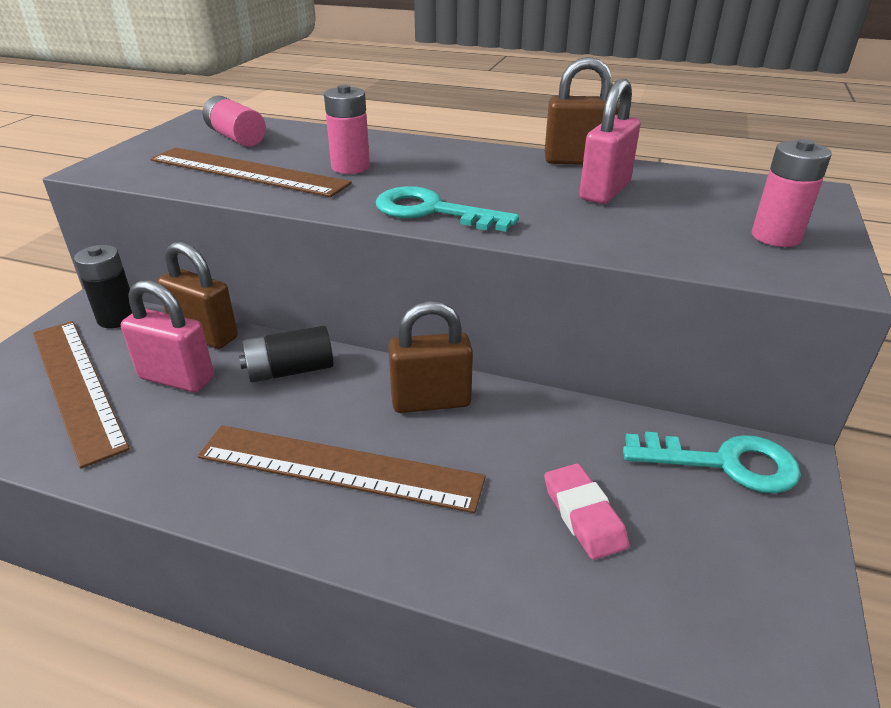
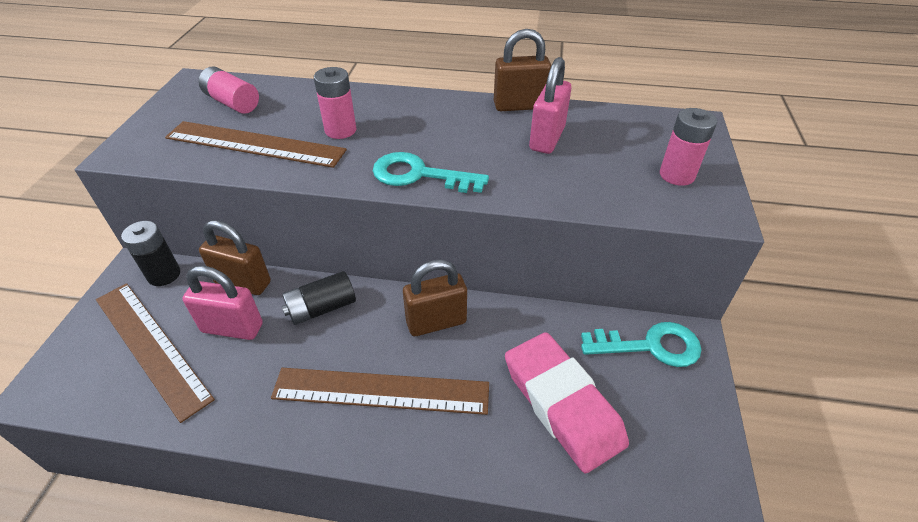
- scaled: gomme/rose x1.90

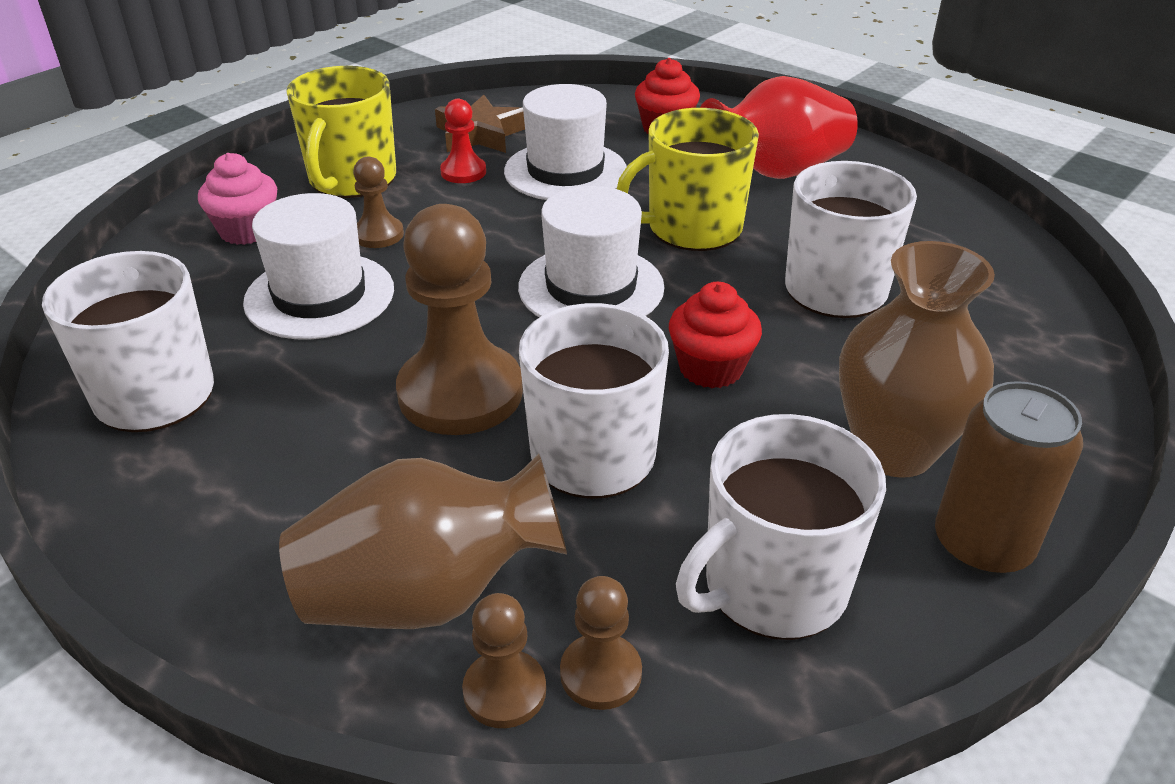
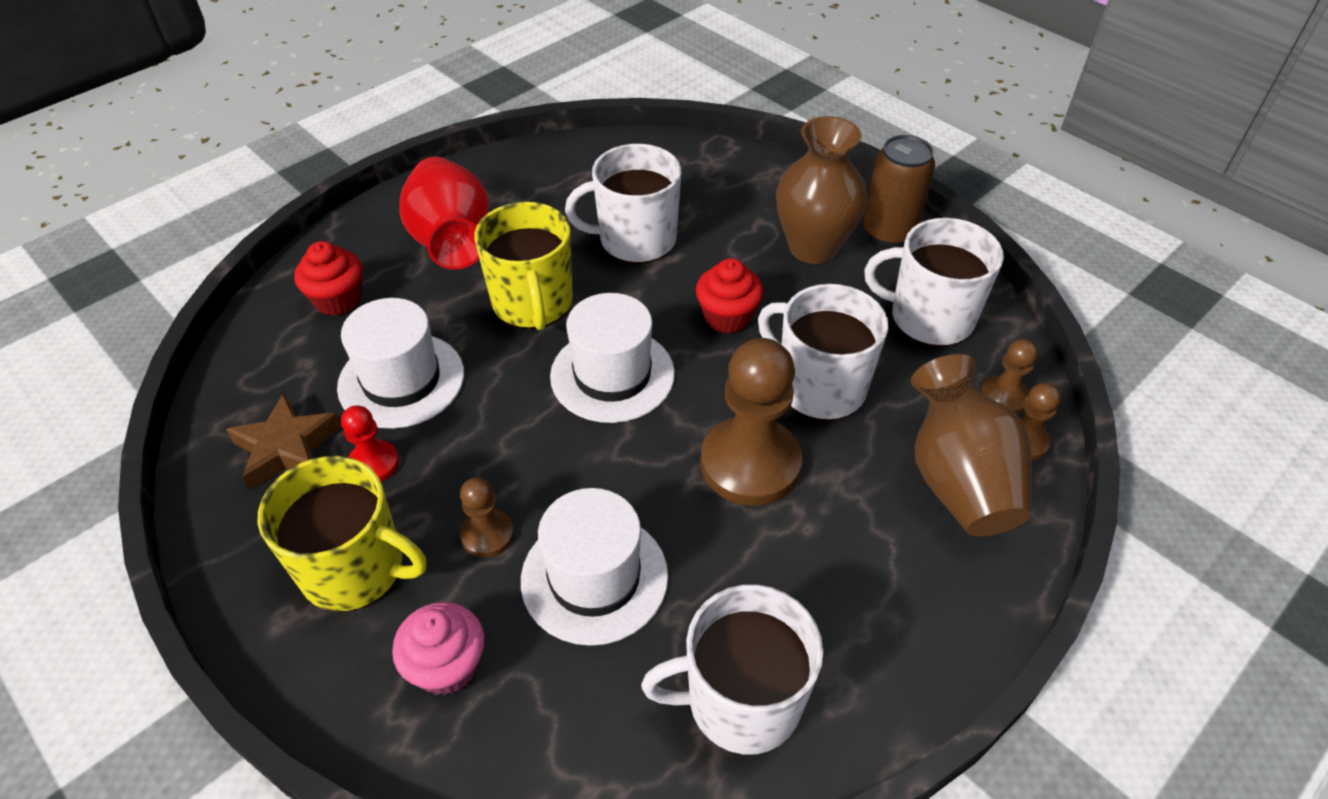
- rotated: tasse/blanc (no. 3 from left in the first image) 135 degrees clockwise

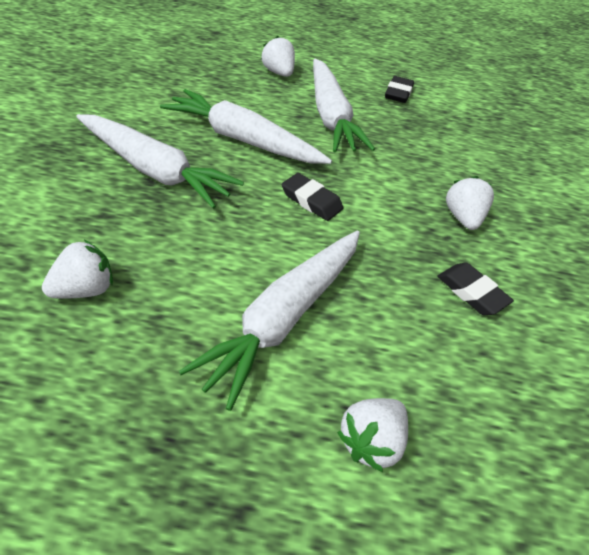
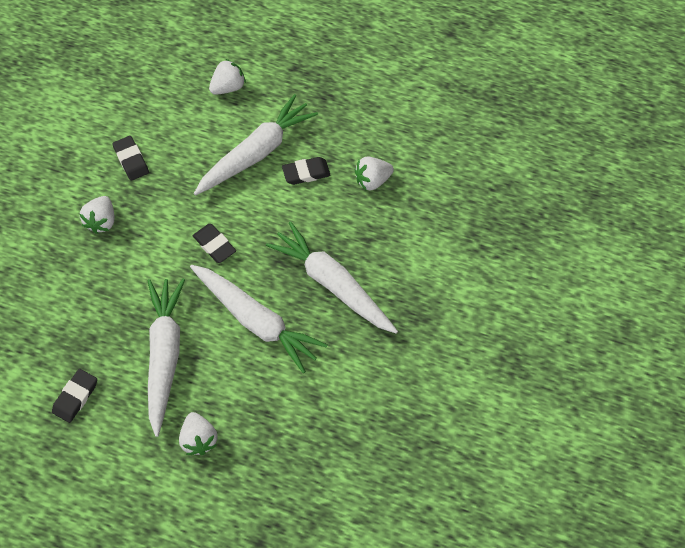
- new: gomme/noir (no. 4 from left)

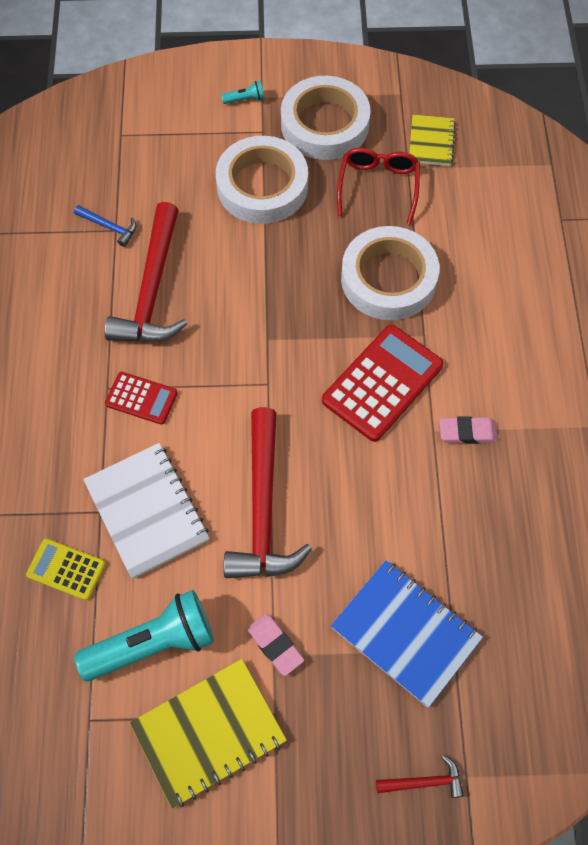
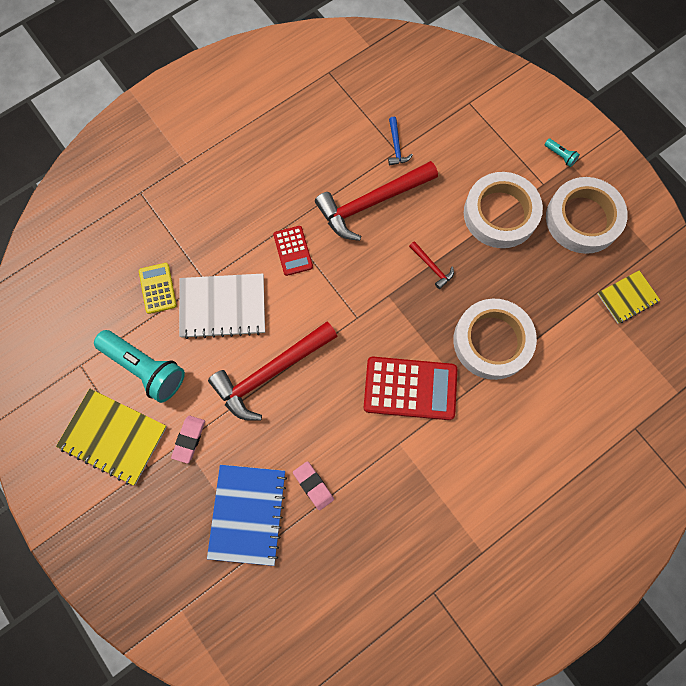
- gone: lunettes/rouge
- shifted: gomme/rose (no. 2 from left)
- rotated: carnet/blanc 60 degrees clockwise
- shifted: marteau/rouge (no. 3 from left)

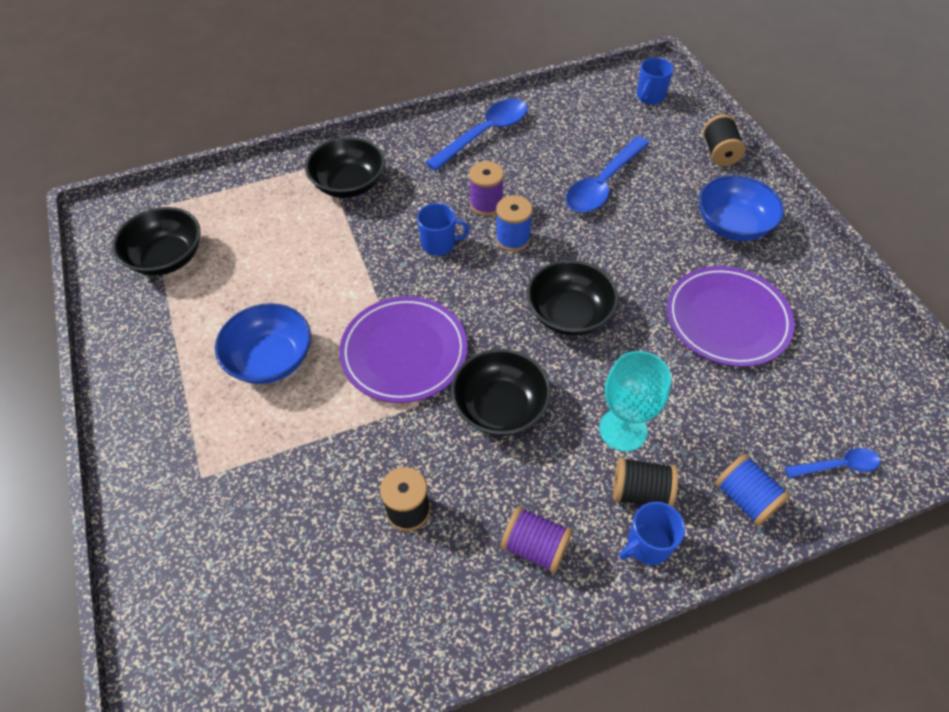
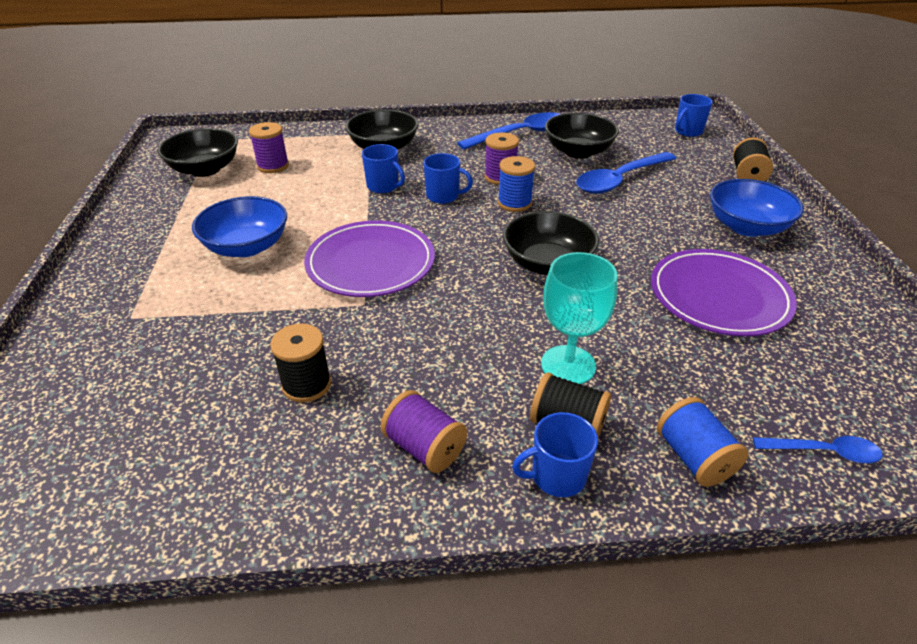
- shifted: bol/noir (no. 3 from left in the first image) to bol/noir (no. 4 from left)
- new: bobine/violet (no. 1 from left)
- new: tasse/bleu (no. 1 from left)

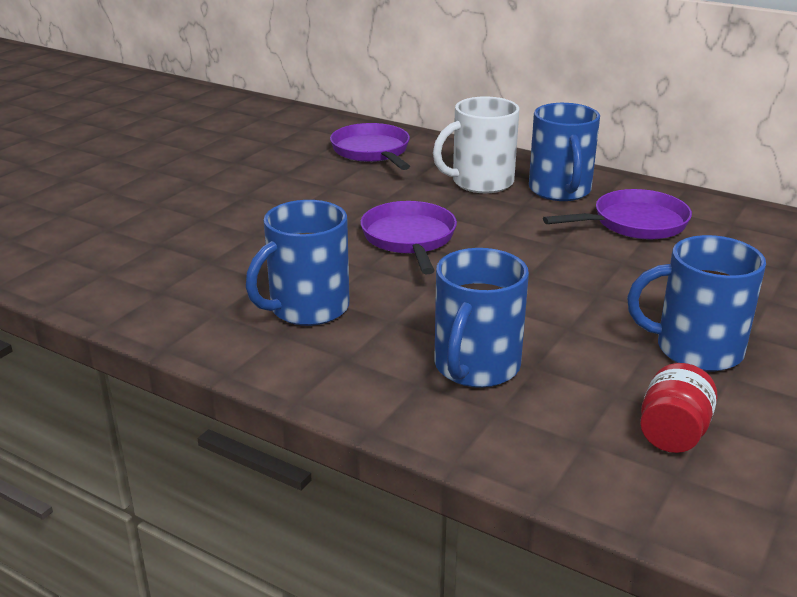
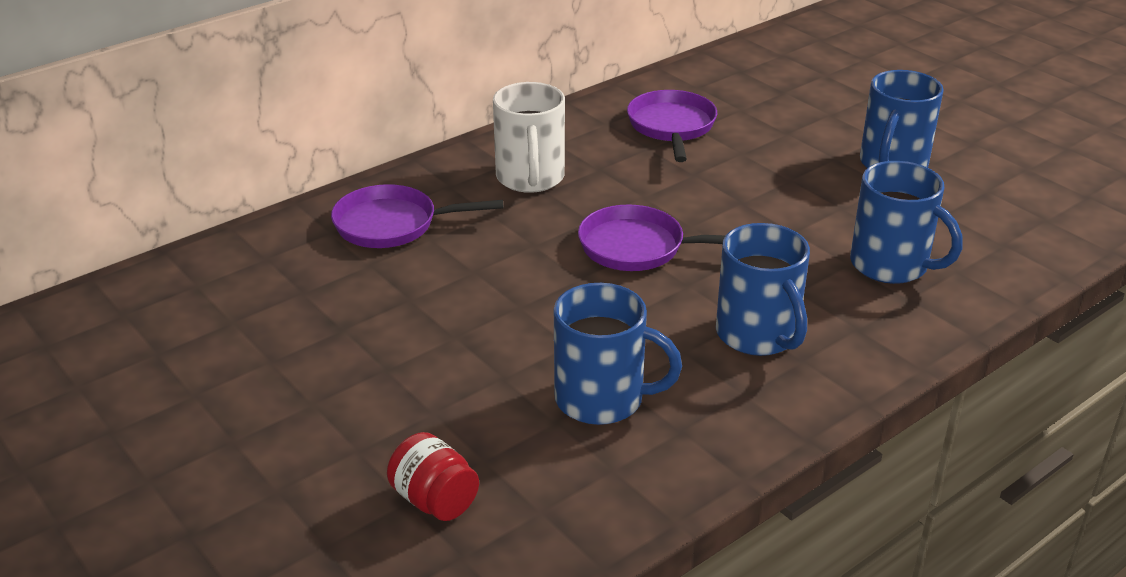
- shifted: tasse/bleu (no. 3 from left in the first image) to tasse/bleu (no. 1 from left)
- shifted: bocal/rouge

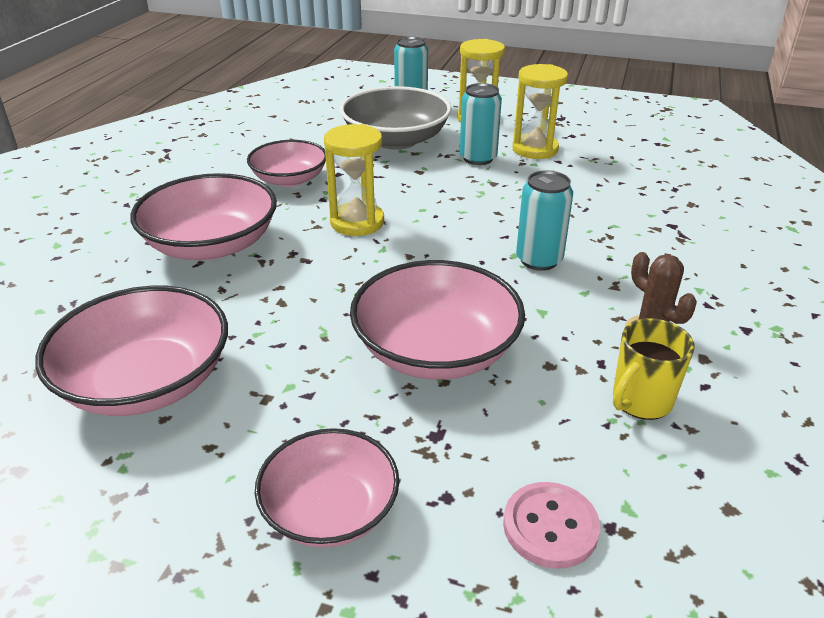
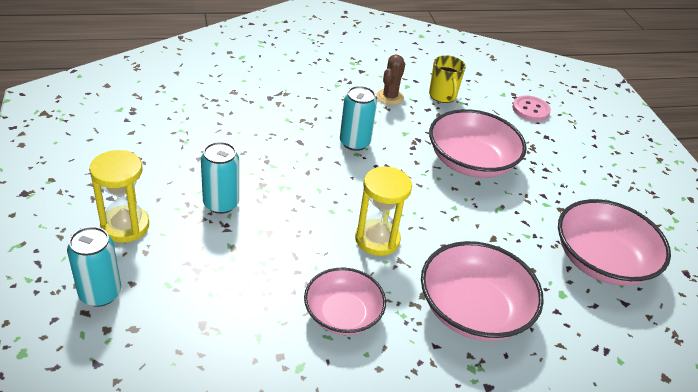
- gone: sablier/jaune (no. 3 from left)
- gone: bol/gris
- rotated: tasse/jaune 60 degrees clockwise
- gone: bol/rose (no. 4 from left)

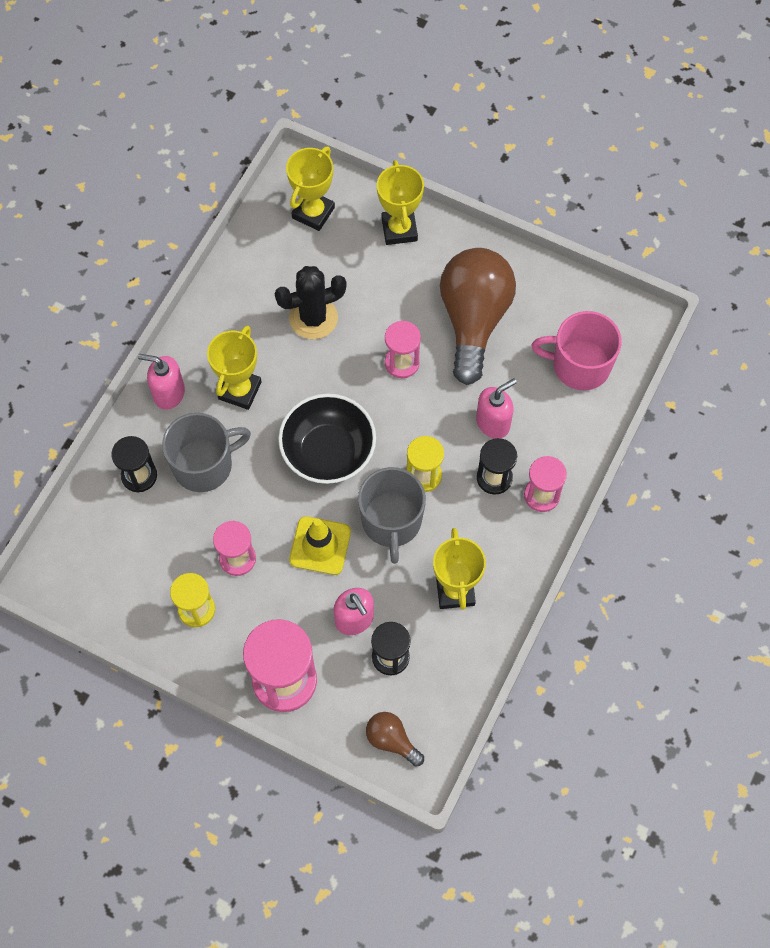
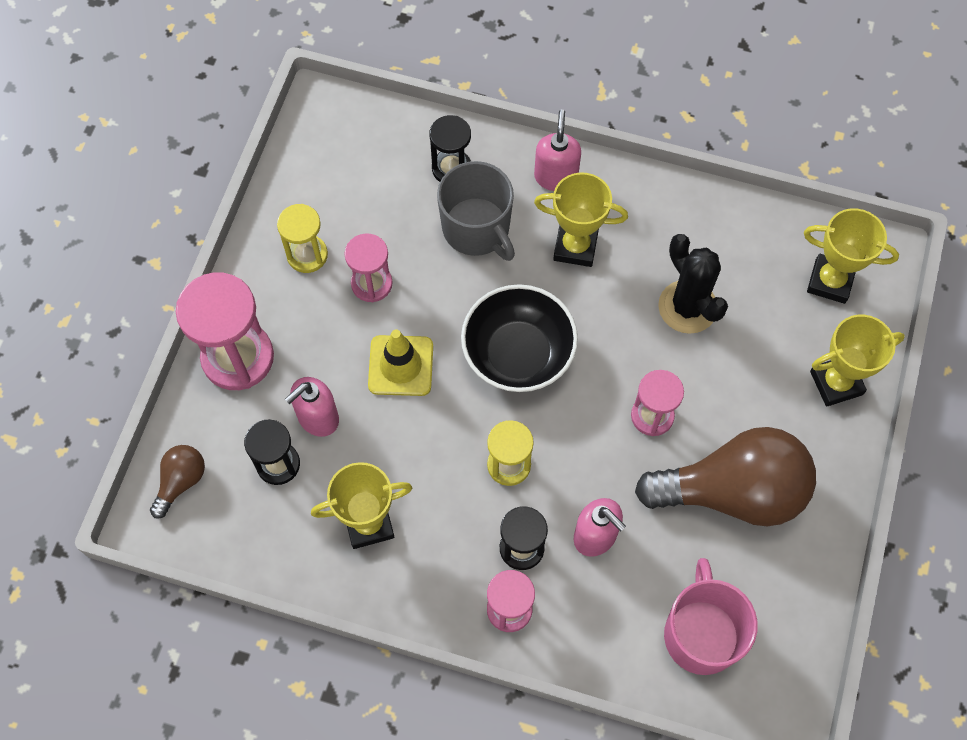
- gone: tasse/gris (no. 2 from left)

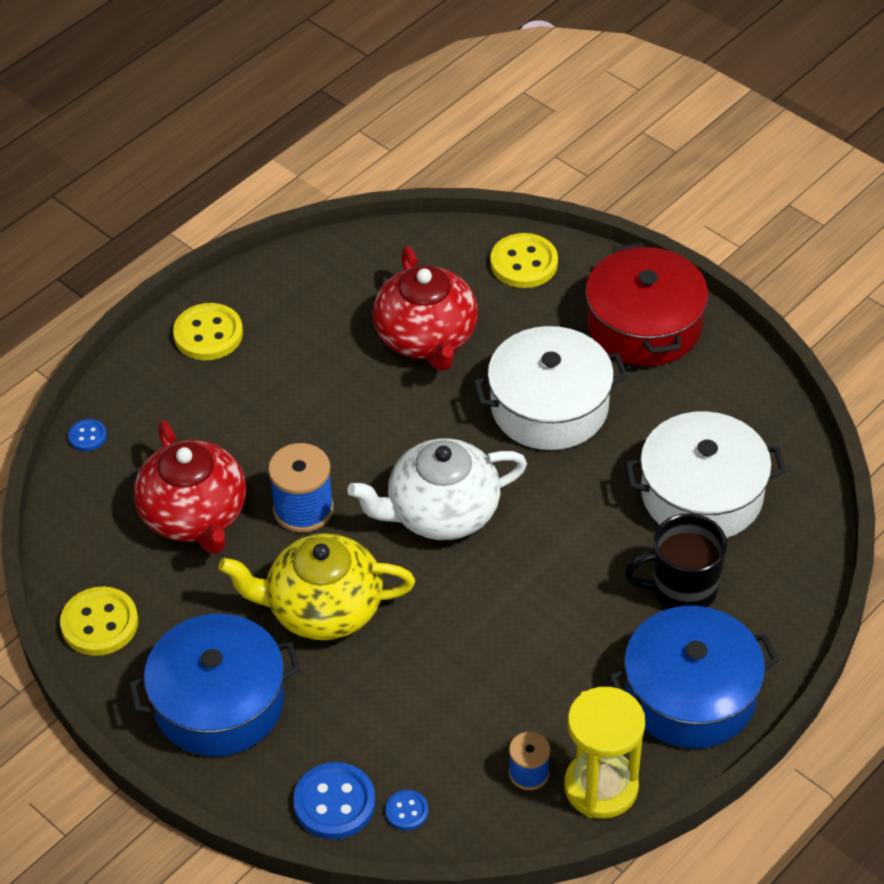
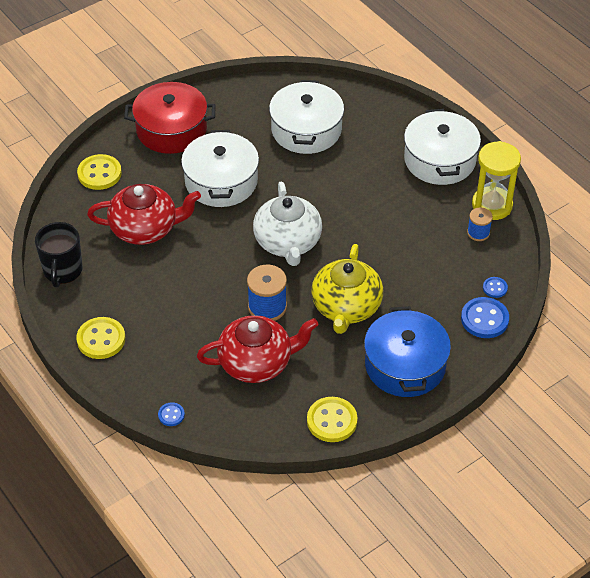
- shifted: tasse/noir
- repainted: marmite/bleu (no. 2 from left) to marmite/blanc (no. 3 from left)

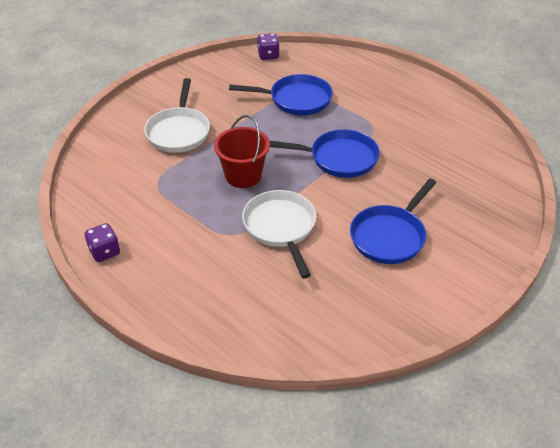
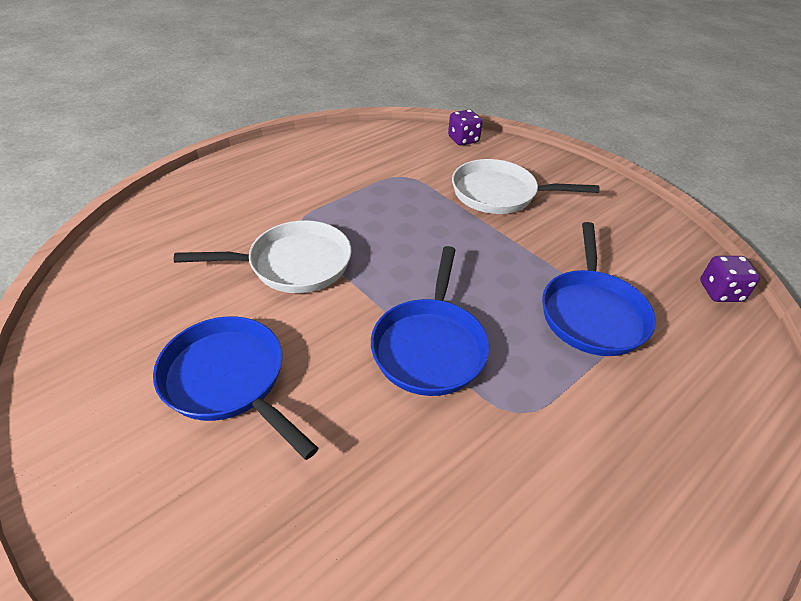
- gone: seau/rouge
- shifted: dé/violet (no. 1 from left)

